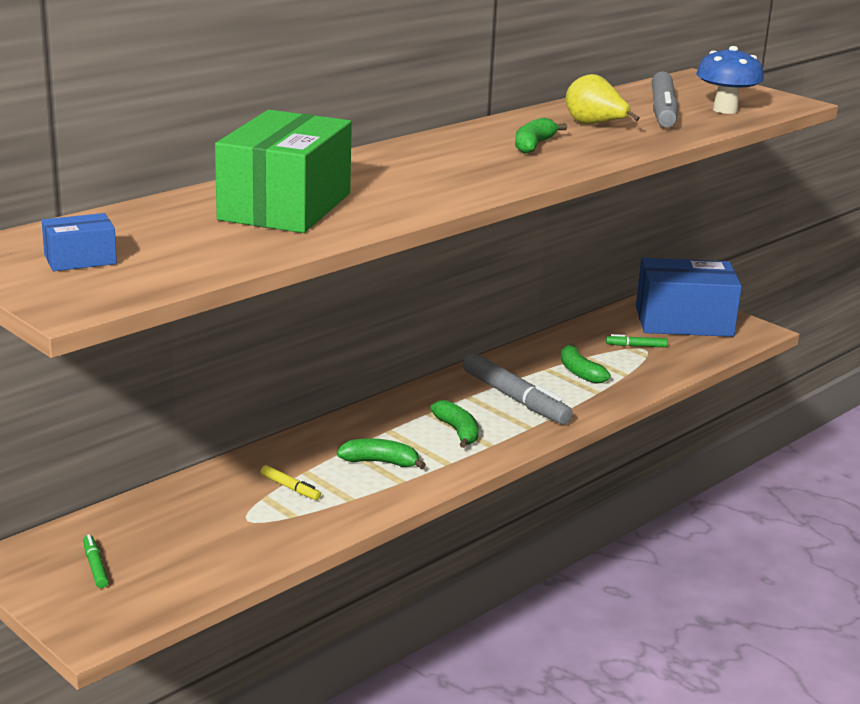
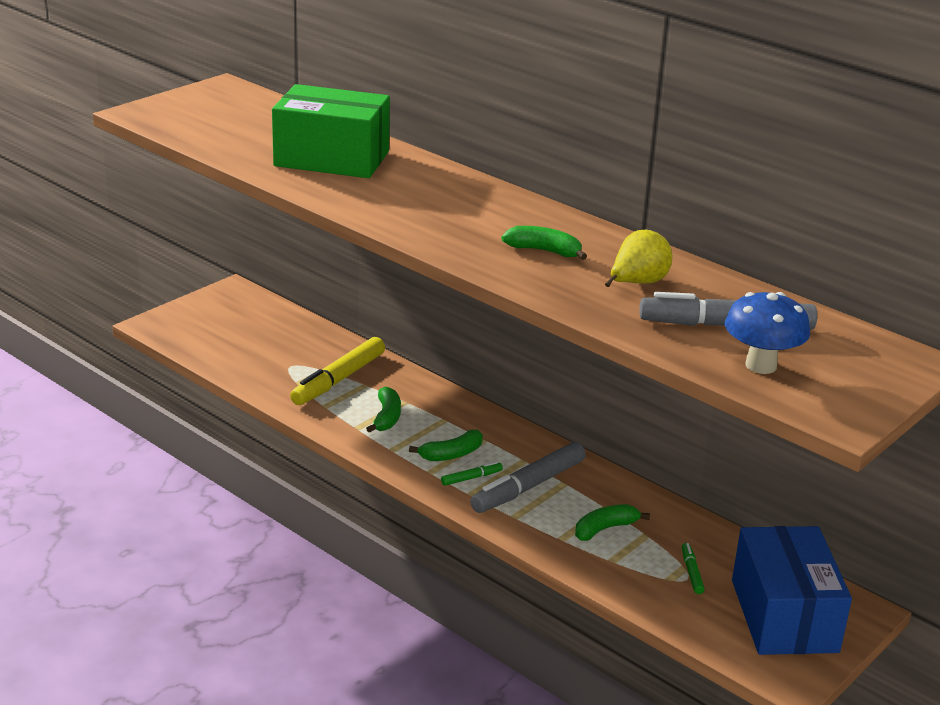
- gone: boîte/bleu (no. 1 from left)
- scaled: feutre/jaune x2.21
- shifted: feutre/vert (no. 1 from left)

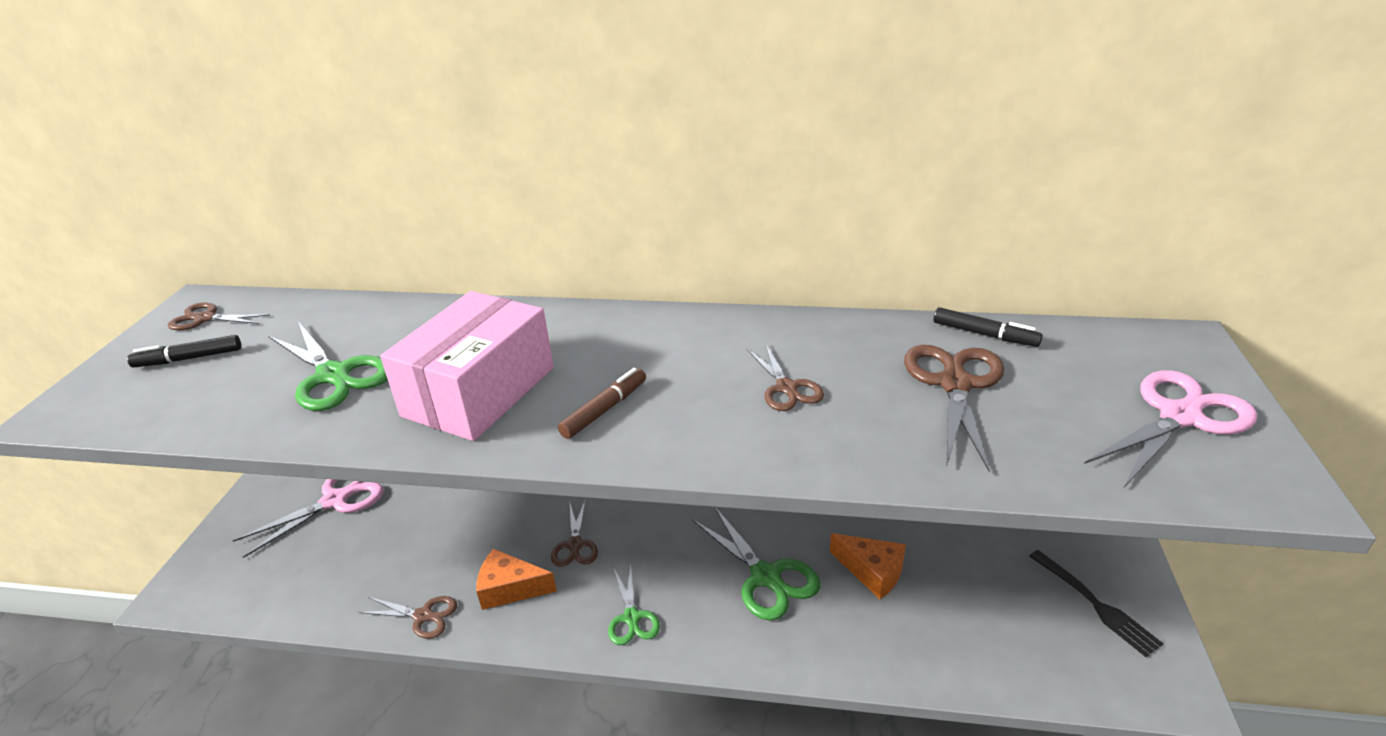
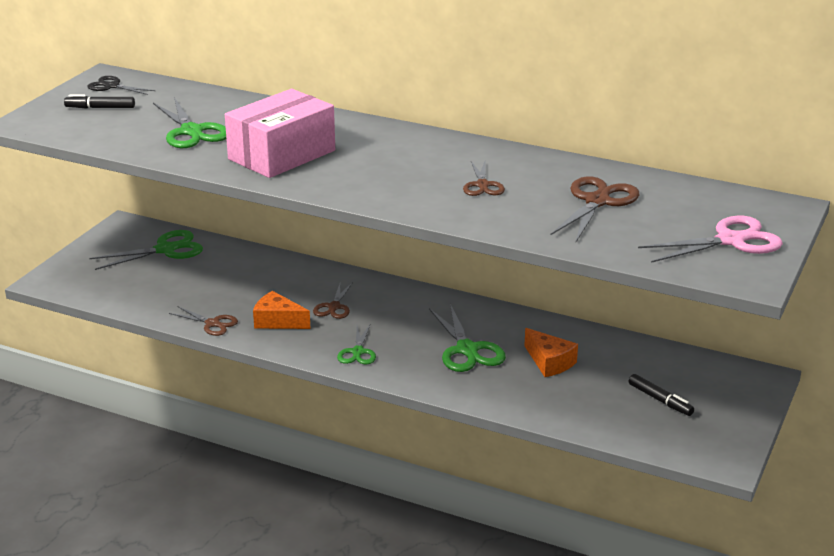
- repainted: ciseaux/marron (no. 1 from left) to ciseaux/noir
- shifted: feutre/noir (no. 2 from left)
- gone: feutre/marron
- repainted: ciseaux/rose (no. 1 from left) to ciseaux/vert (no. 1 from left)
- gone: fourchette/noir

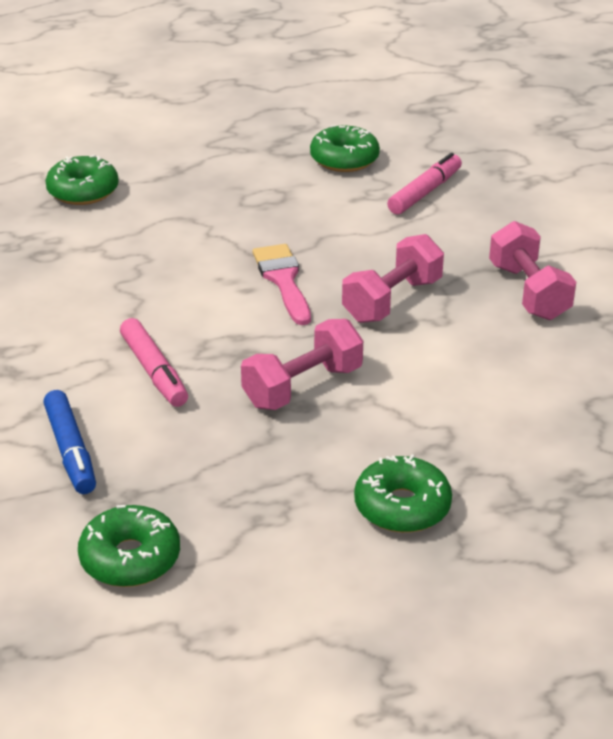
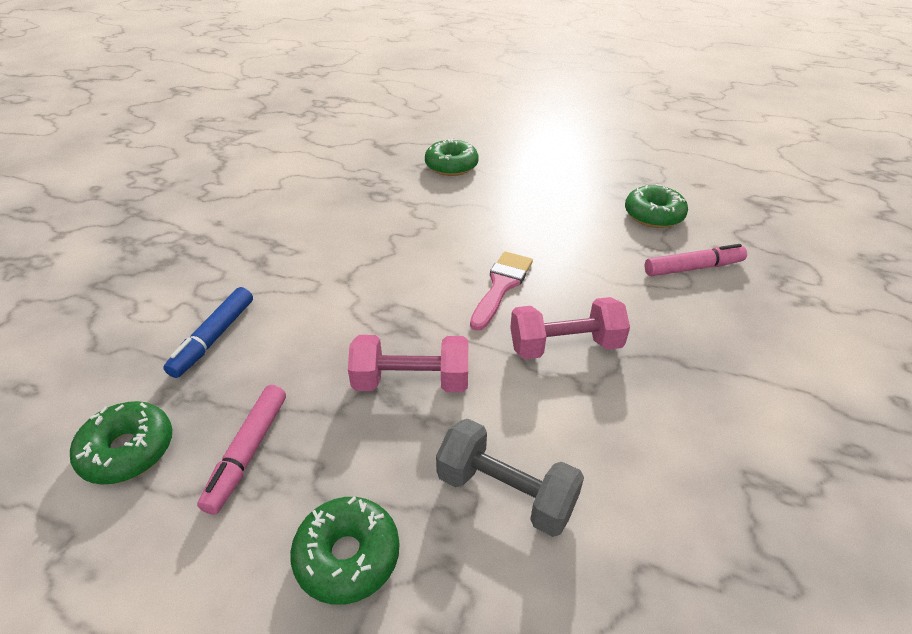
- gone: haltère/rose (no. 3 from left)
- shifted: feutre/rose (no. 1 from left)
- new: haltère/gris

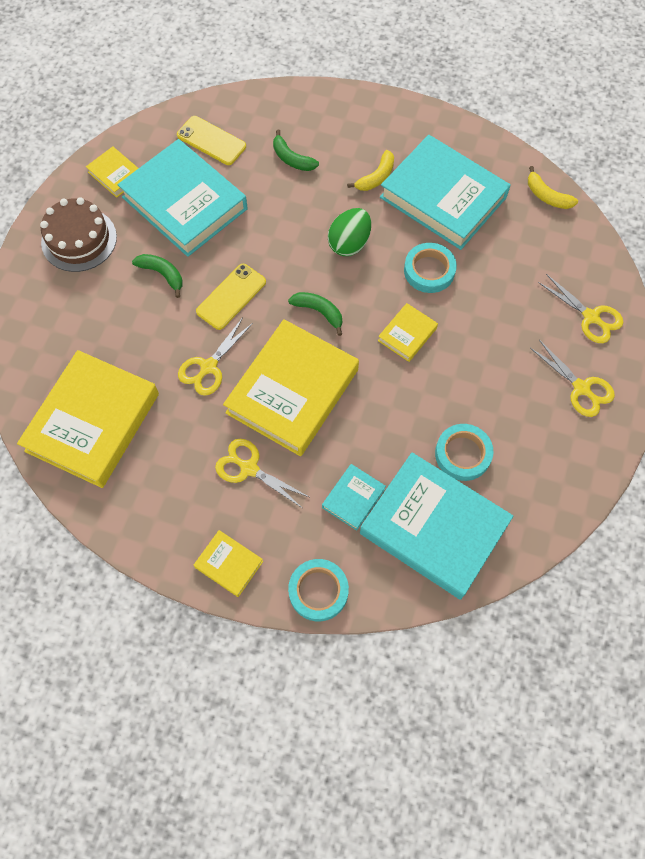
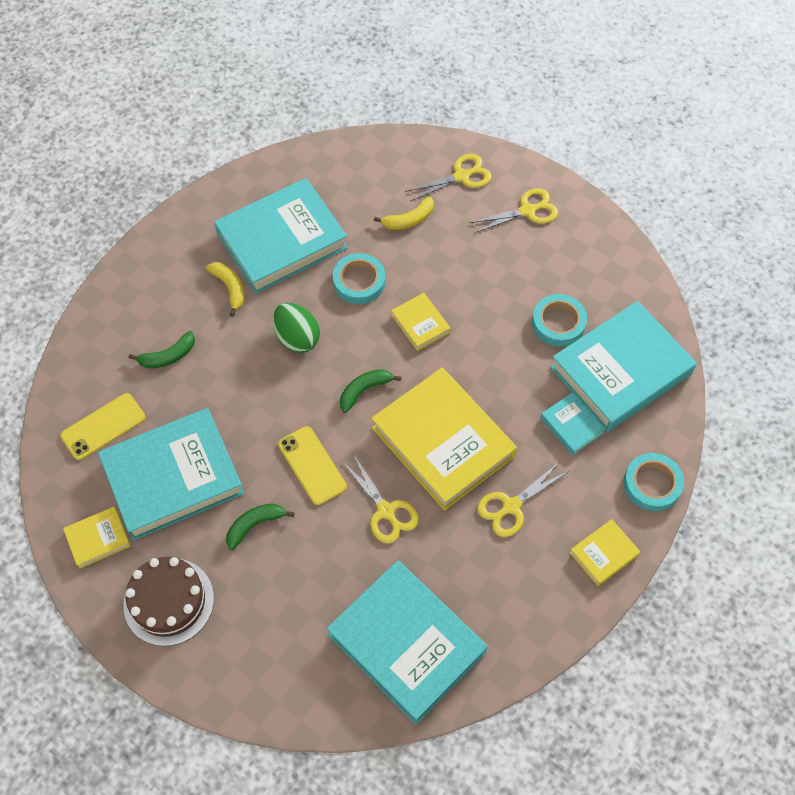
- shifted: banane/jaune (no. 2 from left)
- repainted: livre/jaune (no. 1 from left) to livre/turquoise (no. 3 from left)

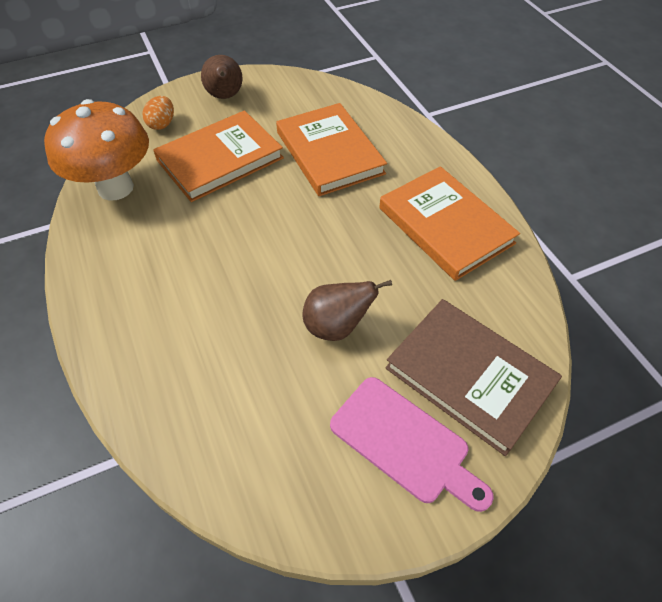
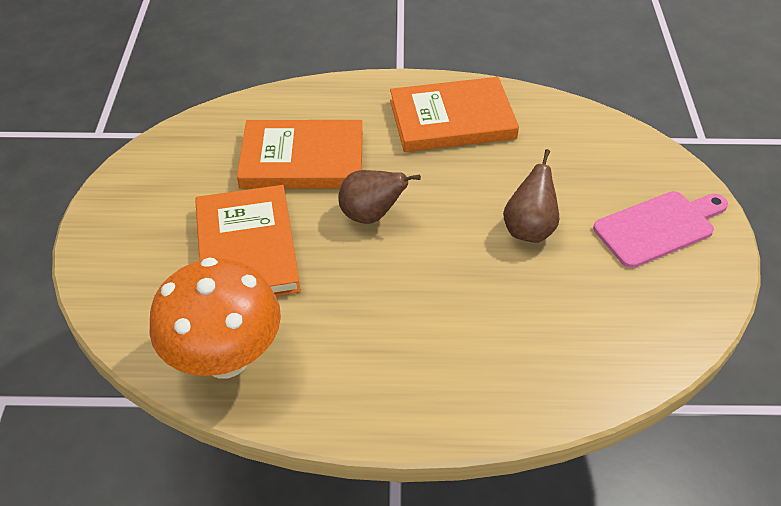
- shifted: poire/marron (no. 1 from left)
- gone: œuf/orange
- gone: livre/marron

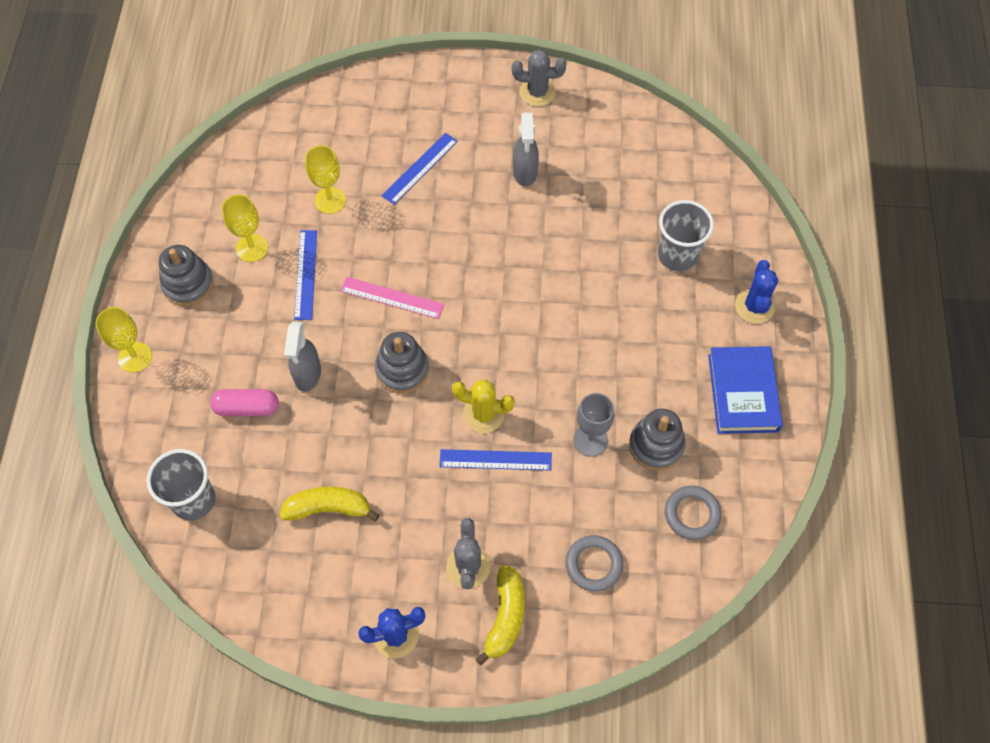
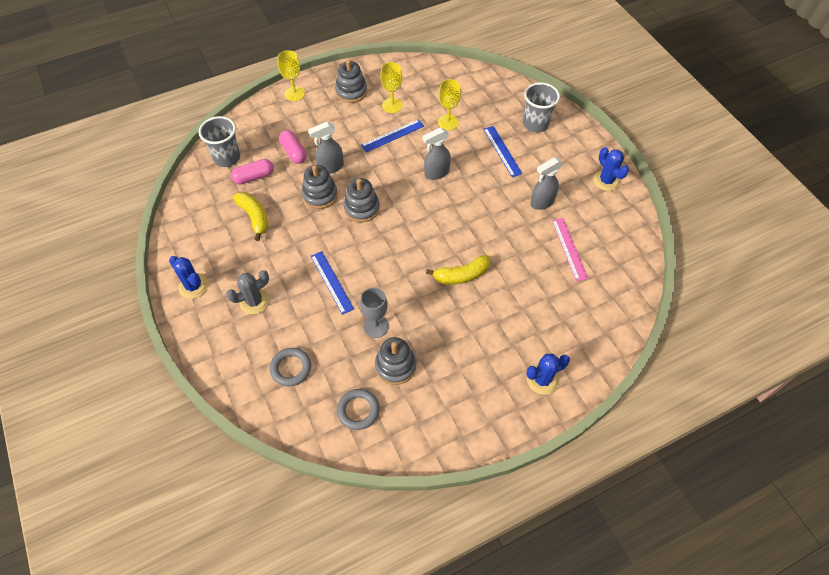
- repainted: cactus/gris (no. 2 from left) to cactus/bleu (no. 3 from left)
- rotated: règle/bleu (no. 2 from left in the first image) 60 degrees clockwise
- shifted: gobelet/gris (no. 2 from left)
- shifted: règle/rose
- gone: livre/bleu
- gone: cactus/jaune
- shifted: banane/jaune (no. 2 from left)
- new: vaporisateur/gris (no. 2 from left)
- new: gélule/rose (no. 1 from left)
- new: jouet à empiler/gris (no. 1 from left)

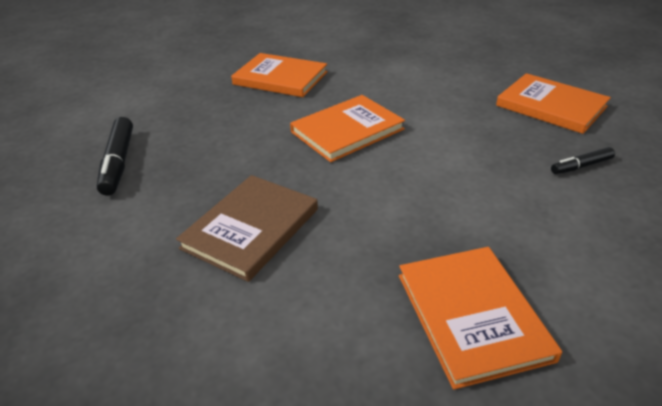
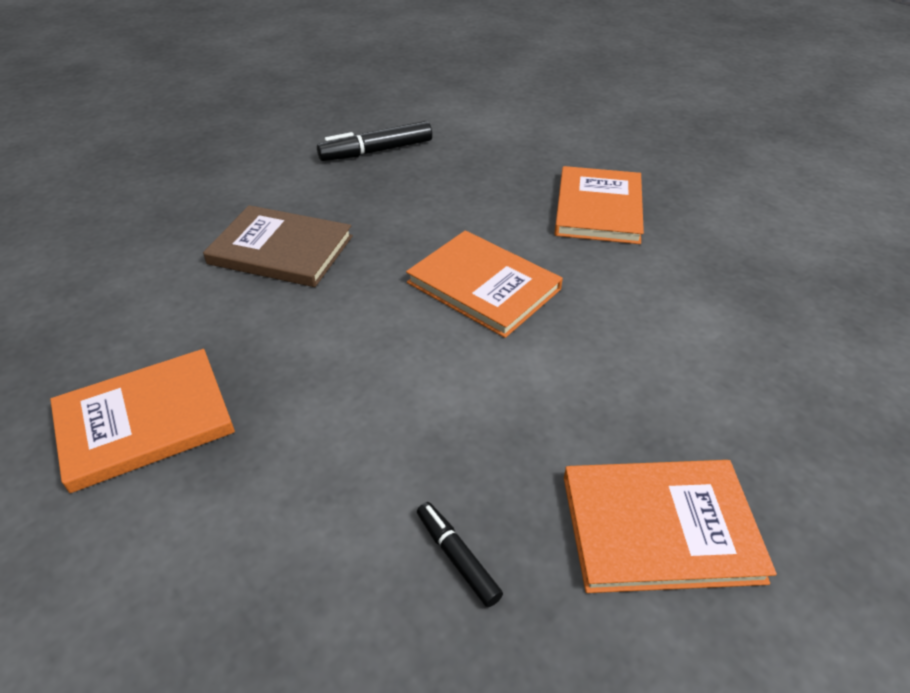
- rotated: livre/orange (no. 4 from left) 60 degrees clockwise

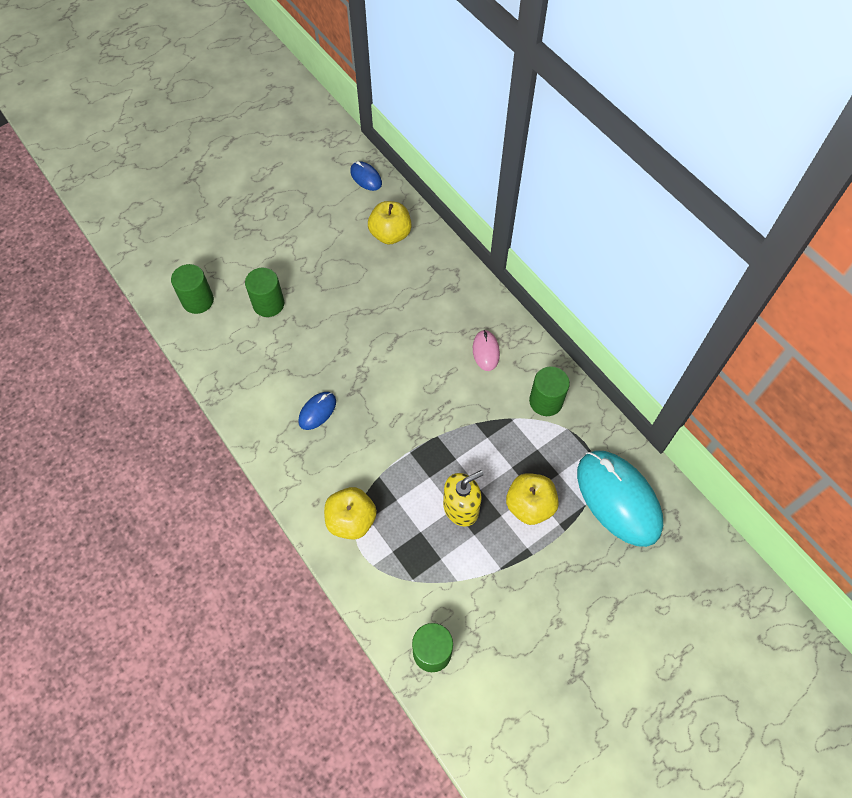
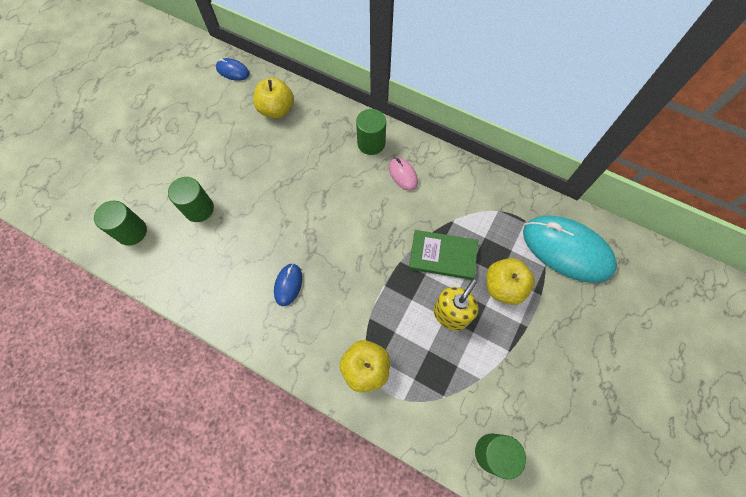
- shifted: cylindre/vert (no. 4 from left in the first image) to cylindre/vert (no. 3 from left)
- new: livre/vert

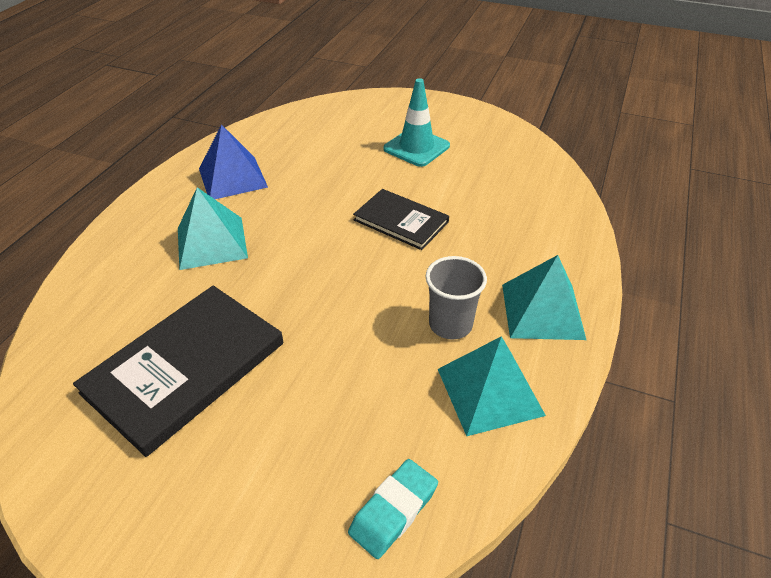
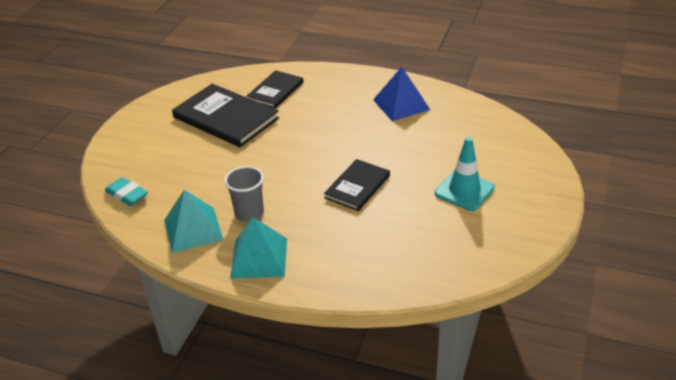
- gone: pyramide/turquoise (no. 1 from left)
- new: livre/noir (no. 2 from left)

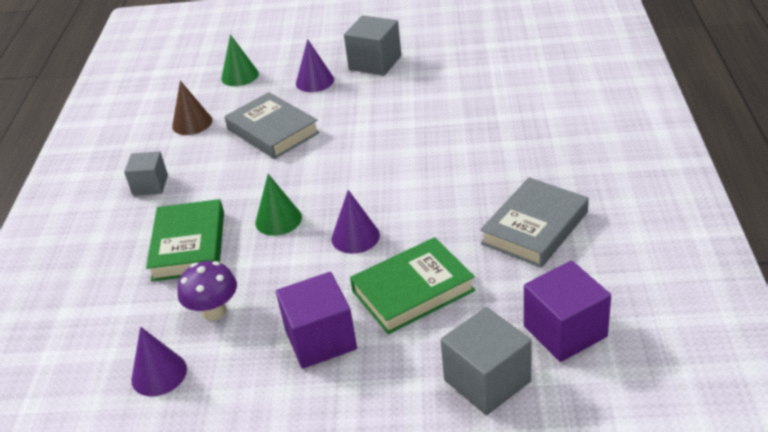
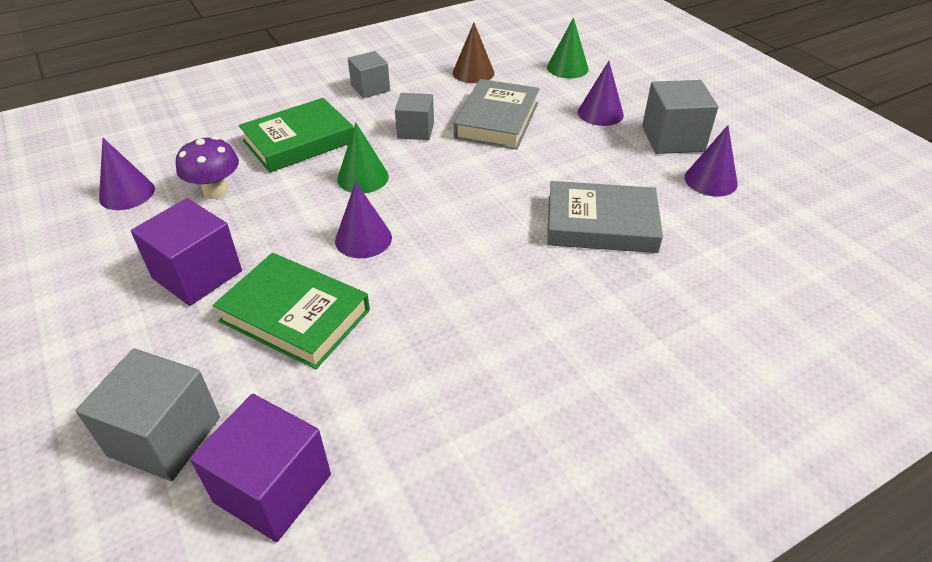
- shifted: livre/gris (no. 2 from left)
- new: cube/gris (no. 3 from left)
- new: cône/violet (no. 4 from left)

